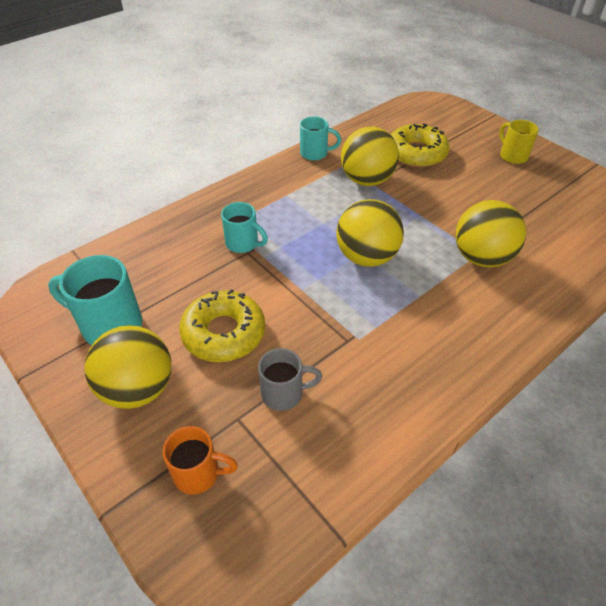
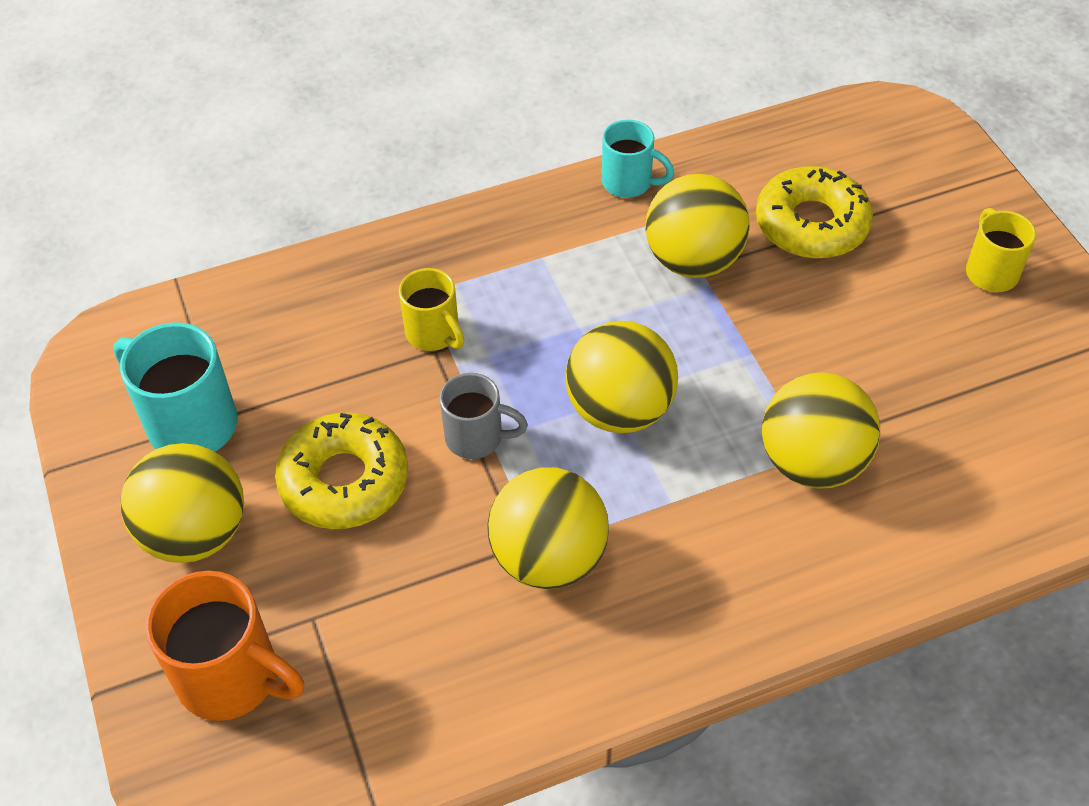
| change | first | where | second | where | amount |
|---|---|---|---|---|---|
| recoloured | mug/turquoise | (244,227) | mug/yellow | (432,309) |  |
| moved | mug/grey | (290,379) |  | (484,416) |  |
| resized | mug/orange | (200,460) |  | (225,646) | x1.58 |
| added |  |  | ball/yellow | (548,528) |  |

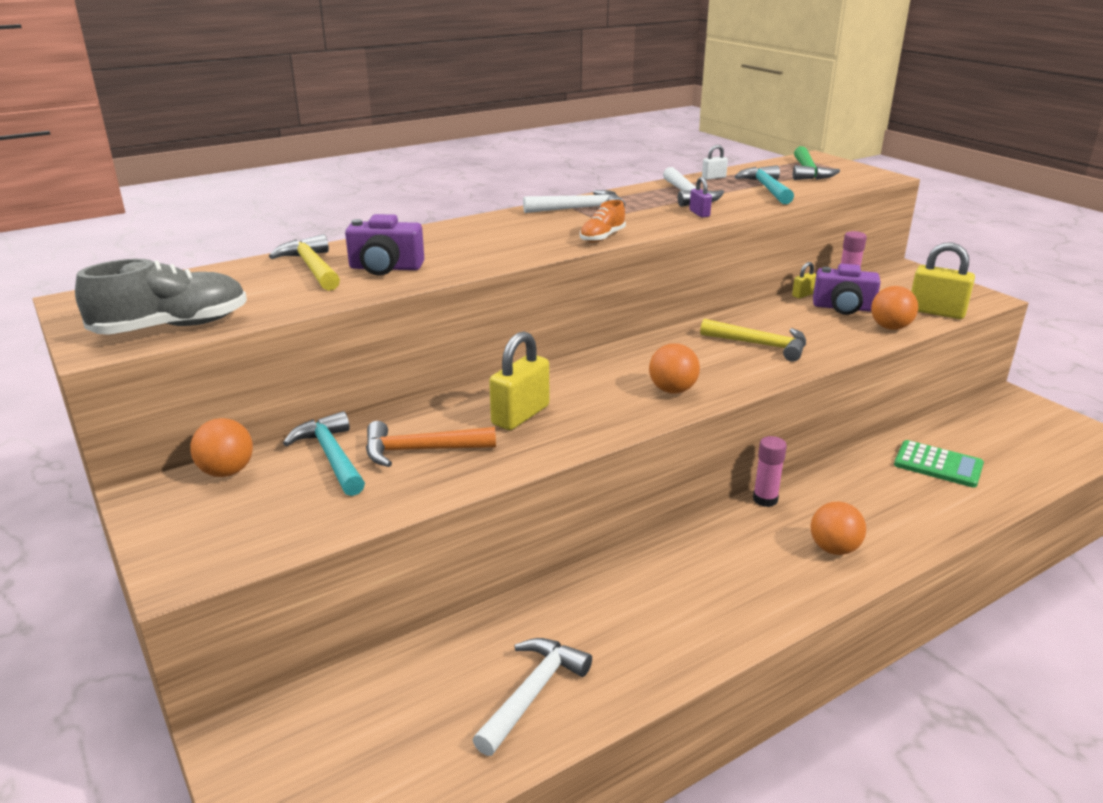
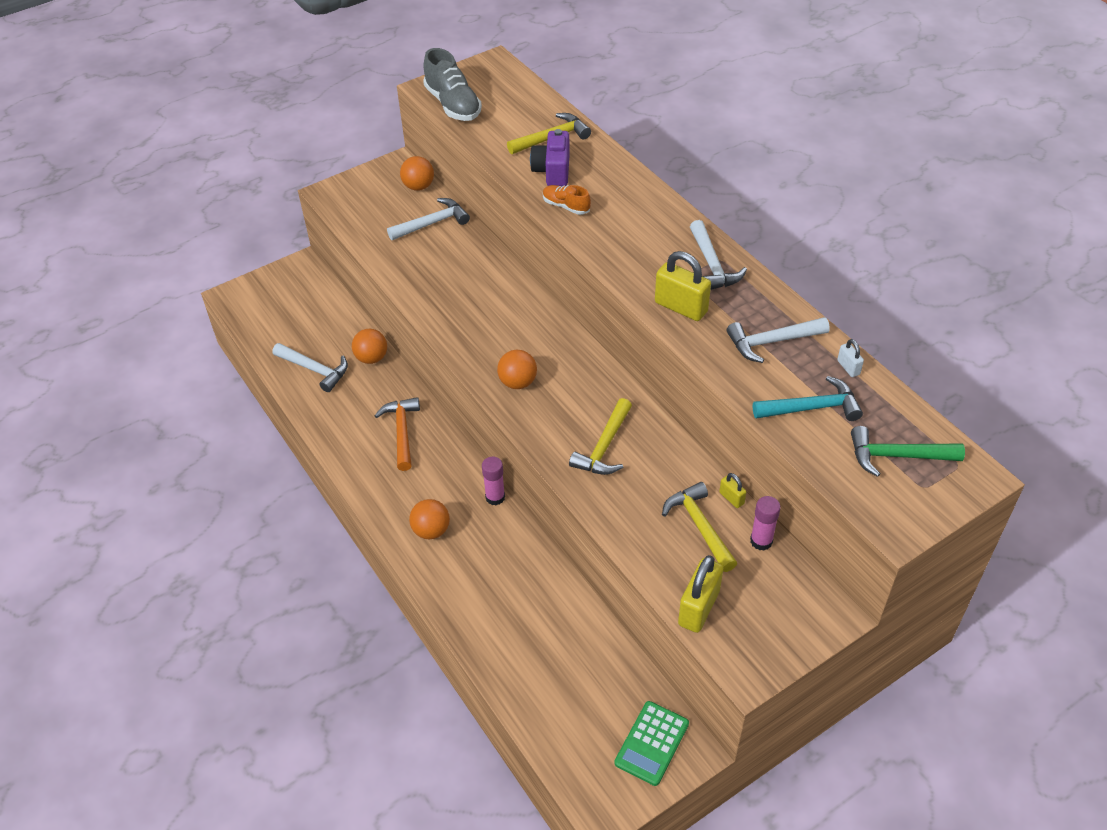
| change | first | where | second | where | amount |
|---|---|---|---|---|---|
| removed | padlock/purple | (700,197) |  |  |  |
| moved | shoe/orange | (603,221) |  | (567,200) |  |
| replaced | camera/purple | (847,289) | hammer/yellow | (699,527) |  |
| moved | ball/orange | (894,308) |  | (369,346) |  |
| moved | padlock/yellow | (519,380) |  | (683,286) |  |
| recoloured | hammer/turquoise | (324,453) | hammer/white | (428,219) |  |
| moved | hammer/orange | (431,444) |  | (397,434) |  |
| moved | calculator/green | (939,464) |  | (651,743) |  |

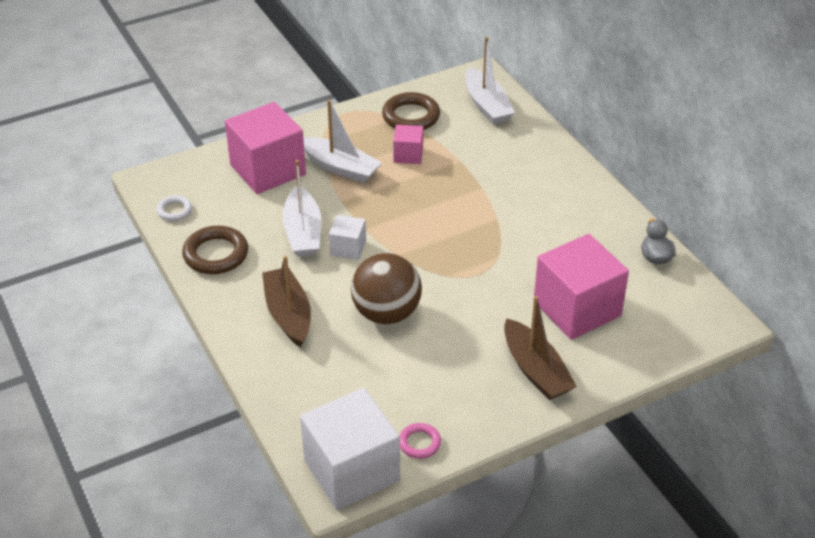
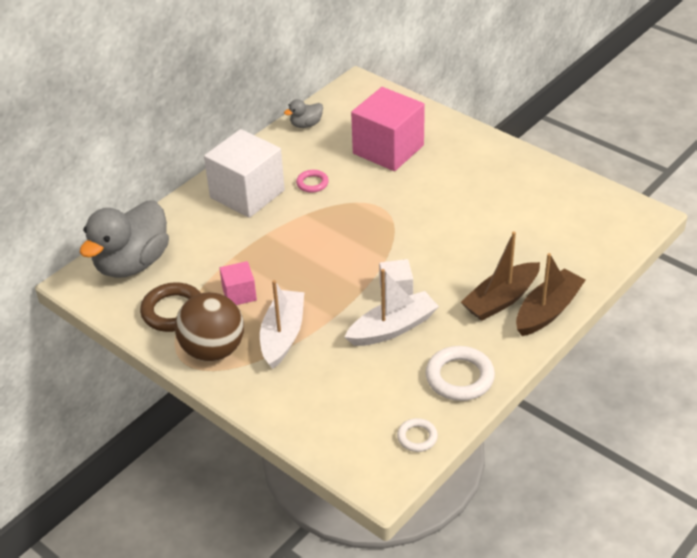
| change | first | where | second | where | amount |
|---|---|---|---|---|---|
| replaced | boat/white | (490,81) | duck/grey | (124,239) |  |
| removed | cube/pink | (265,148) |  |  |  |
| recoloured | ring/brown | (215,250) | ring/white | (460,373) |  |
| moved | ball/brown | (386,288) |  | (209,326) |  |
| moved | boat/brown | (540,348) |  | (551,294) |  |
| moved | cube/white | (350,449) |  | (244,173) |  |
| moved | ring/pink | (420,441) |  | (312,181) |  |

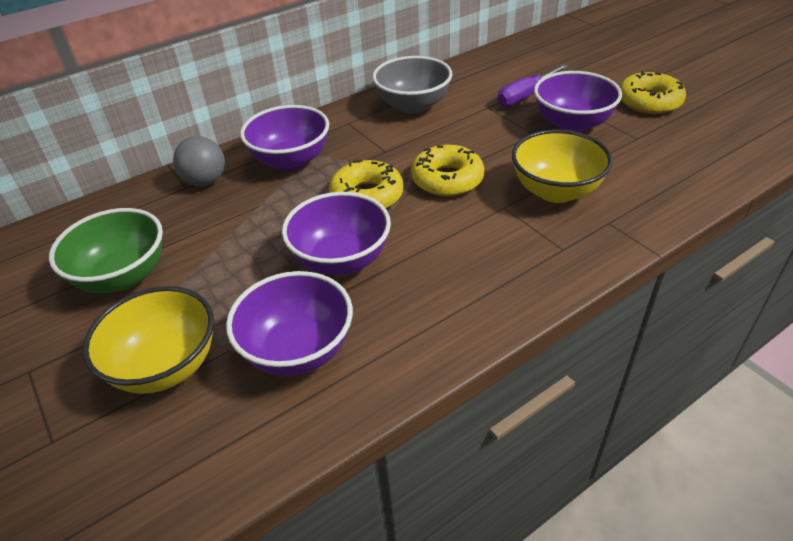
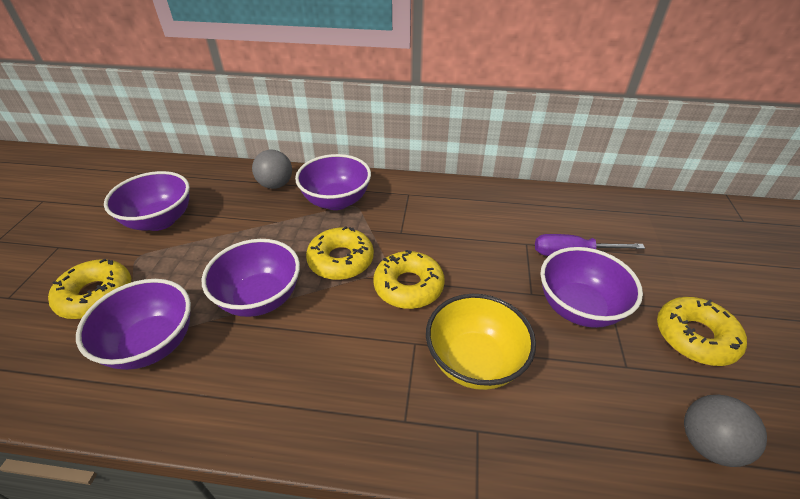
| change | first | where | second | where | amount |
|---|---|---|---|---|---|
| removed | bowl/grey | (412,85) |  |  |  |
| recoloured | bowl/green | (106,250) | bowl/purple | (147,201) |  |
| replaced | bowl/yellow | (148,340) | donut/yellow | (89,289) |  |
| added |  |  | ball/grey | (725,431) |  |

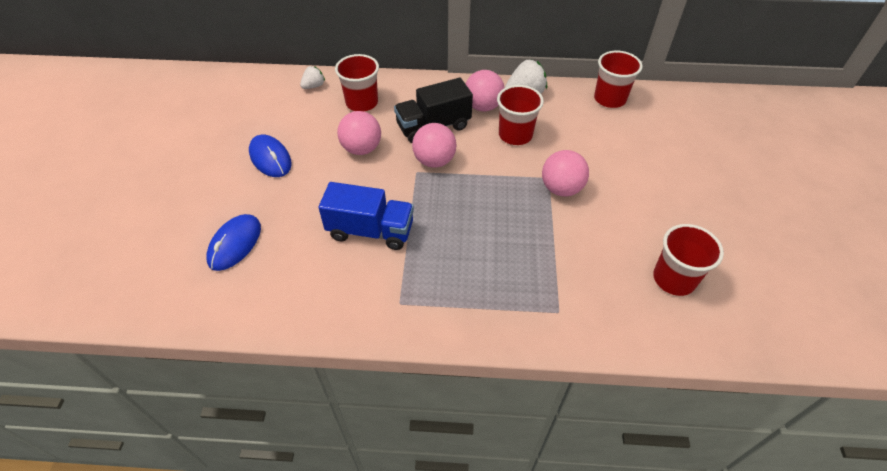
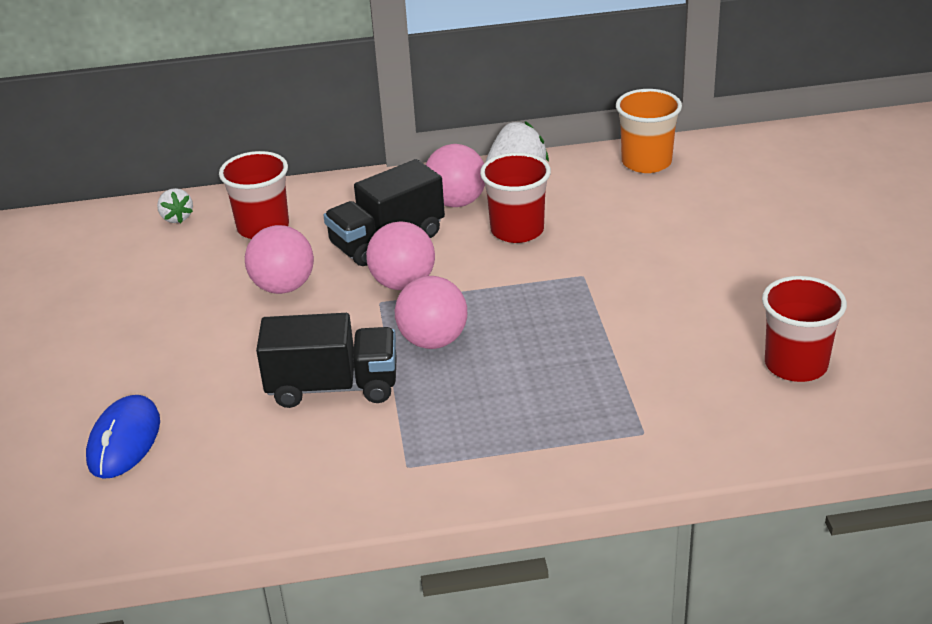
| change | first | where | second | where | amount |
|---|---|---|---|---|---|
| recoloured | cup/red | (618,79) | cup/orange | (649,131) |  |
| turned | strawberry/white | (312,77) |  | (175,205) | 120 degrees clockwise |
| removed | mouse/blue | (270,156) |  |  |  |
| moved | ball/pink | (565,173) |  | (431,312) |  |
| recoloured | truck/blue | (366,216) | truck/black | (326,360) |  |

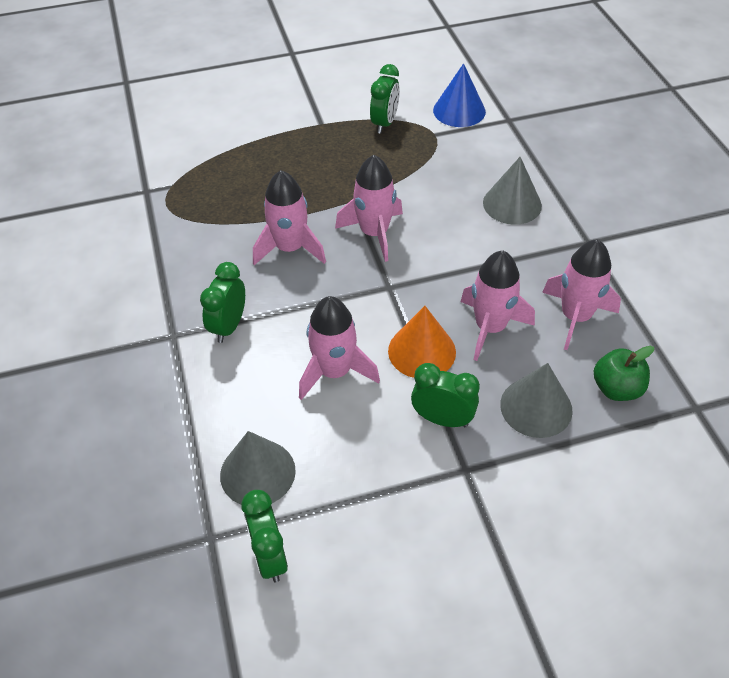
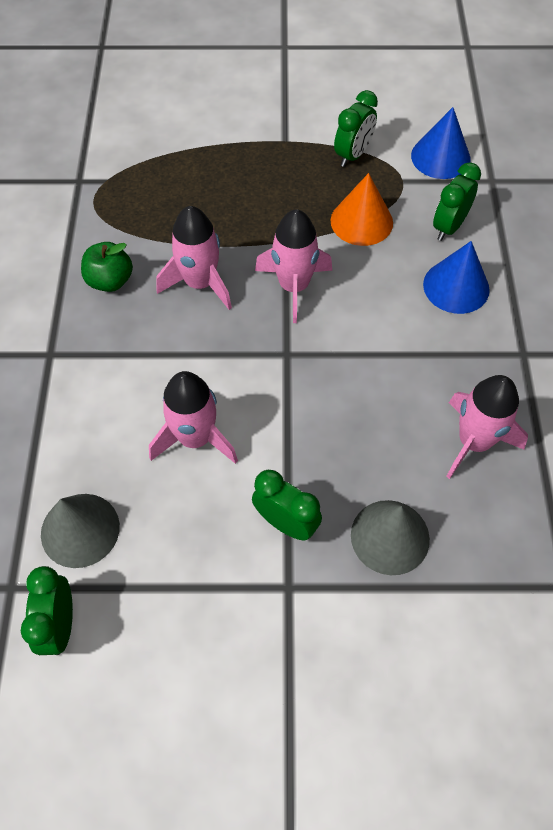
| change | first | where | second | where | amount |
|---|---|---|---|---|---|
| recoloured | cone/grey | (512,191) | cone/blue | (456,277) |  |
| removed | rocket/pink | (497,306) |  |  |  |
| moved | clock/green | (222,302) |  | (457,201) |  |
| moved | cone/orange | (422,342) |  | (362,209) |  |
| moved | apple/green | (624,373) |  | (107,267) |  |

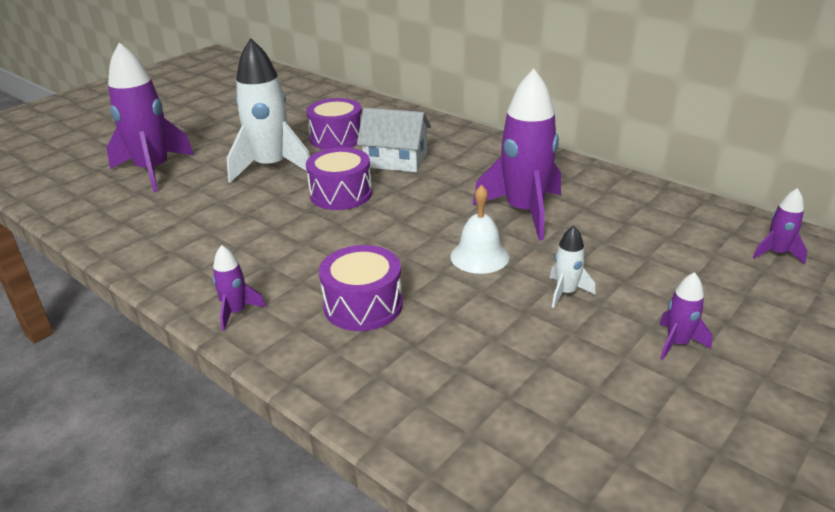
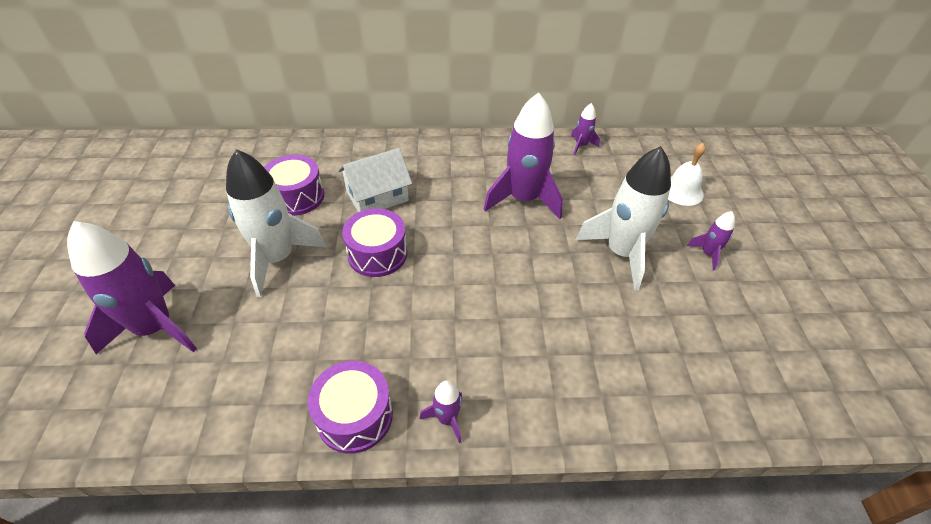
| change | first | where | second | where | amount |
|---|---|---|---|---|---|
| moved | bell/white | (479,229) |  | (687,174) |  |
| moved | rocket/purple | (780,226) |  | (585,129) |  |
| resized | rocket/white | (573,267) |  | (623,218) | x2.20 |
| moved | drum/purple | (361,288) |  | (350,407) |  |

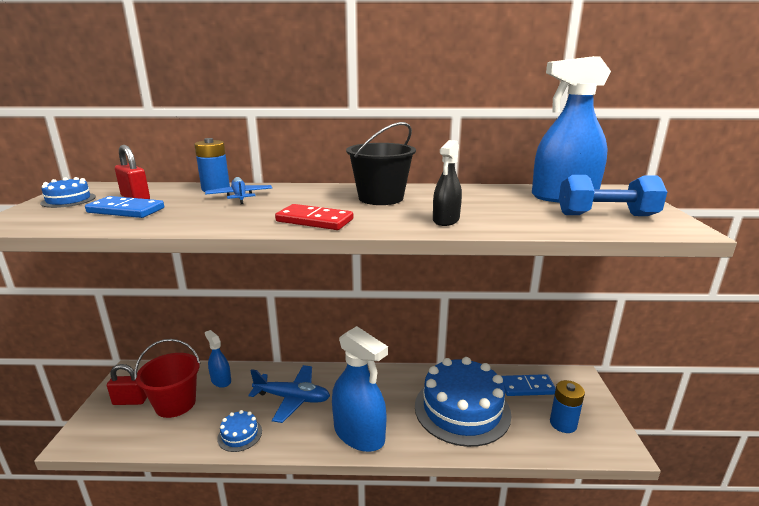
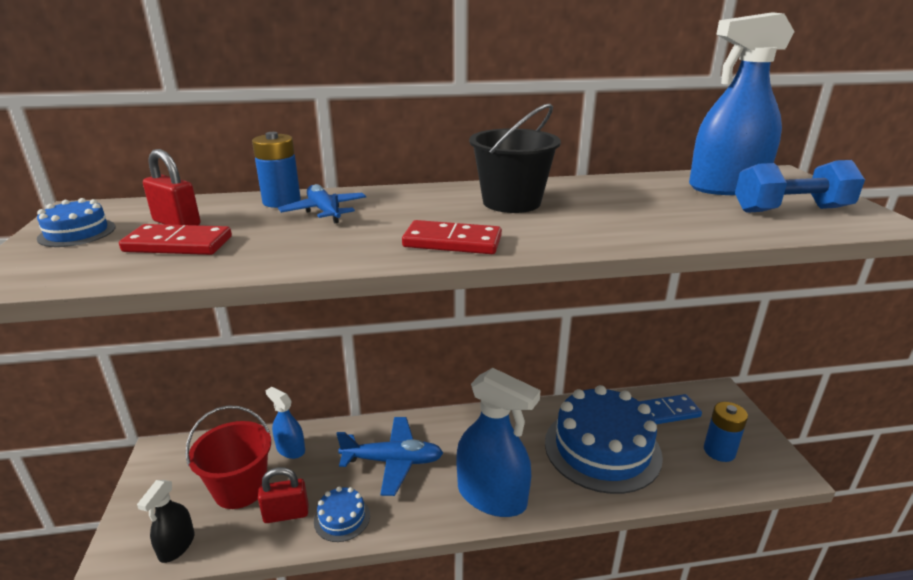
| change | first | where | second | where | amount |
|---|---|---|---|---|---|
| moved | spray bottle/black | (447,183) |  | (166,521) |  |
| recoloured | domino/blue | (124,207) | domino/red | (175,239) |  |
| moved | padlock/red | (127,384) |  | (283,495) |  |

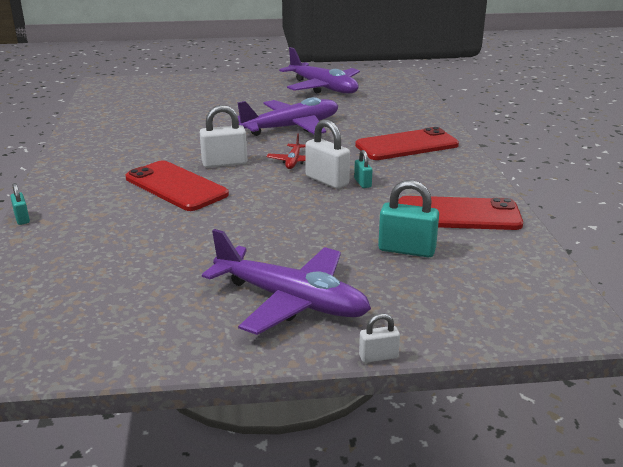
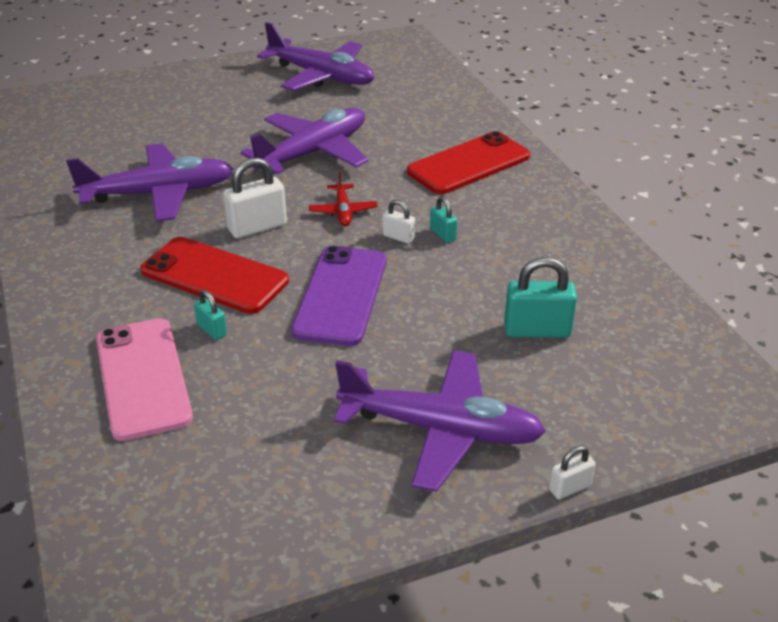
| change | first | where | second | where | amount |
|---|---|---|---|---|---|
| resized | padlock/white | (327,154) |  | (399,222) | x0.55 |
| moved | padlock/turquoise | (20,204) |  | (210,315) |  |
| removed | phone/red | (460,213) |  |  |  |
| added |  |  | plane/purple | (149,182) |  |
| added |  |  | phone/purple | (338,296) |  |
| added |  |  | phone/pink | (144,379) |  |

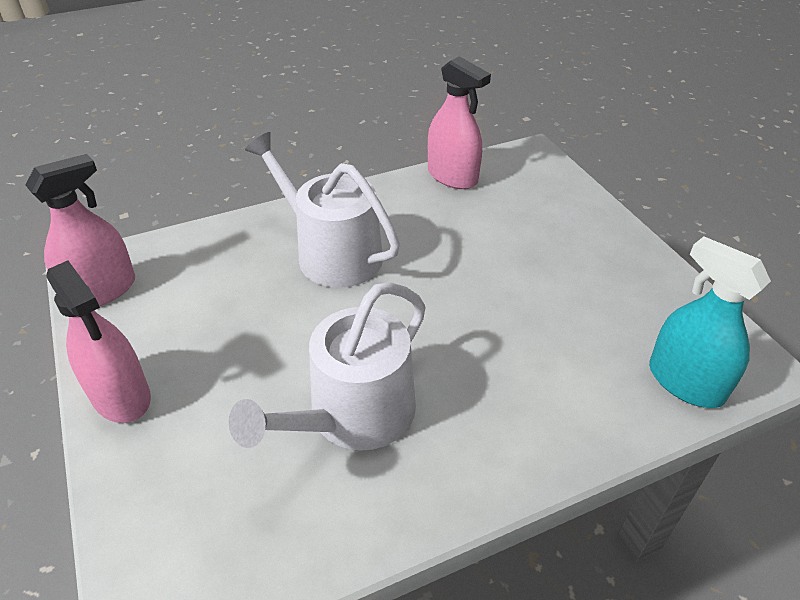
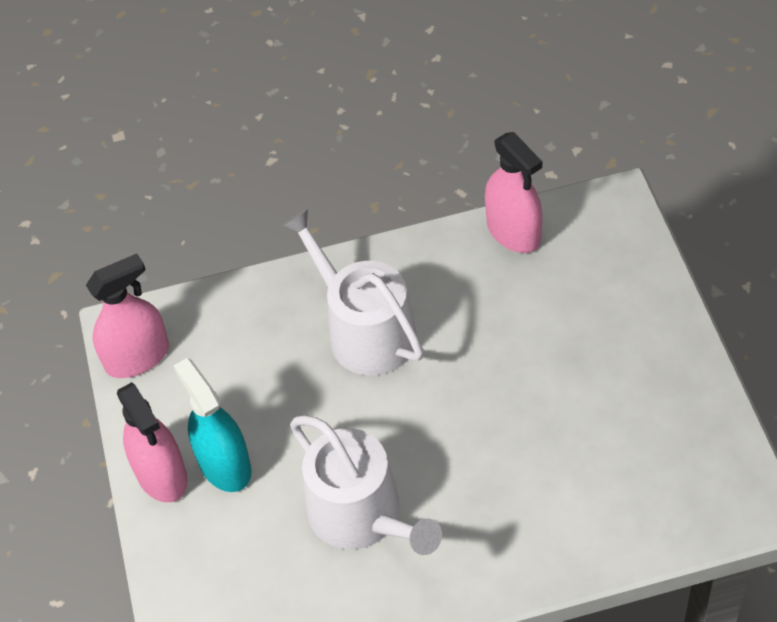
| change | first | where | second | where | amount |
|---|---|---|---|---|---|
| moved | spray bottle/turquoise | (710,322) |  | (212,425) |  |
| turned | watering can/white | (327,366) |  | (366,485) | 90 degrees counterclockwise |

